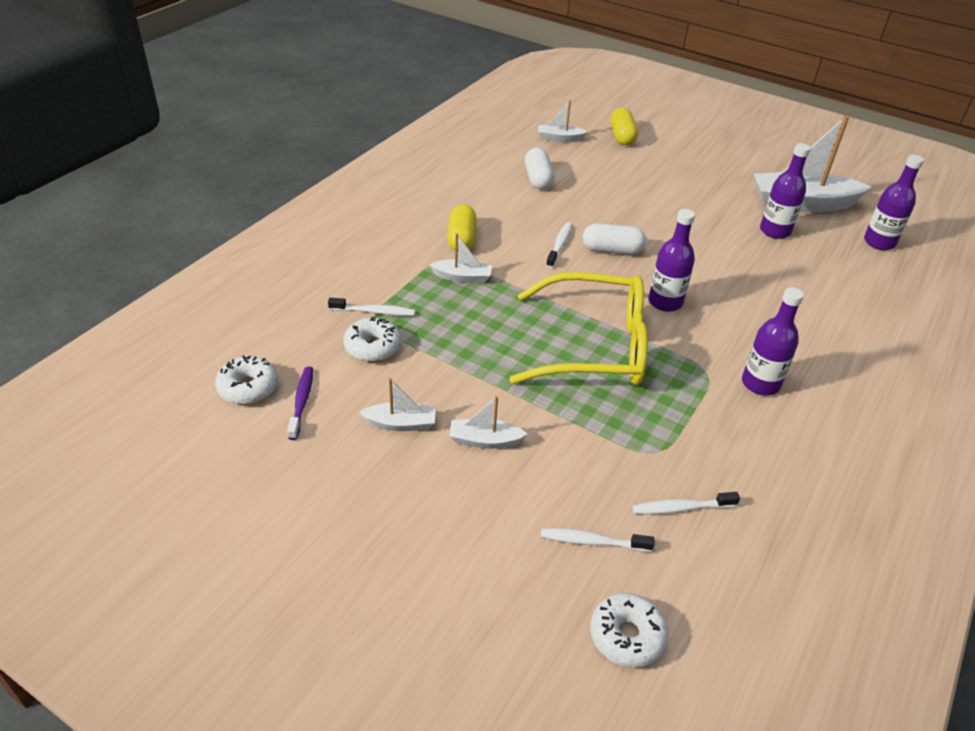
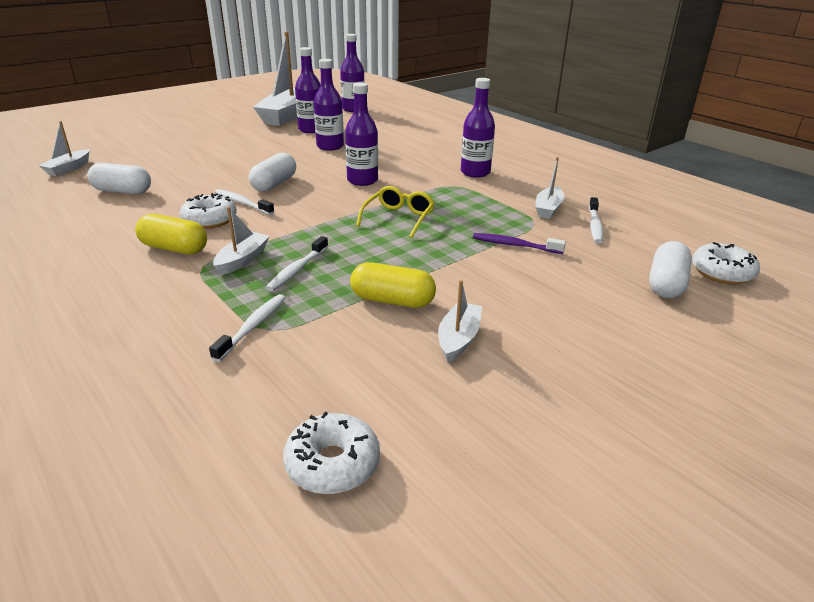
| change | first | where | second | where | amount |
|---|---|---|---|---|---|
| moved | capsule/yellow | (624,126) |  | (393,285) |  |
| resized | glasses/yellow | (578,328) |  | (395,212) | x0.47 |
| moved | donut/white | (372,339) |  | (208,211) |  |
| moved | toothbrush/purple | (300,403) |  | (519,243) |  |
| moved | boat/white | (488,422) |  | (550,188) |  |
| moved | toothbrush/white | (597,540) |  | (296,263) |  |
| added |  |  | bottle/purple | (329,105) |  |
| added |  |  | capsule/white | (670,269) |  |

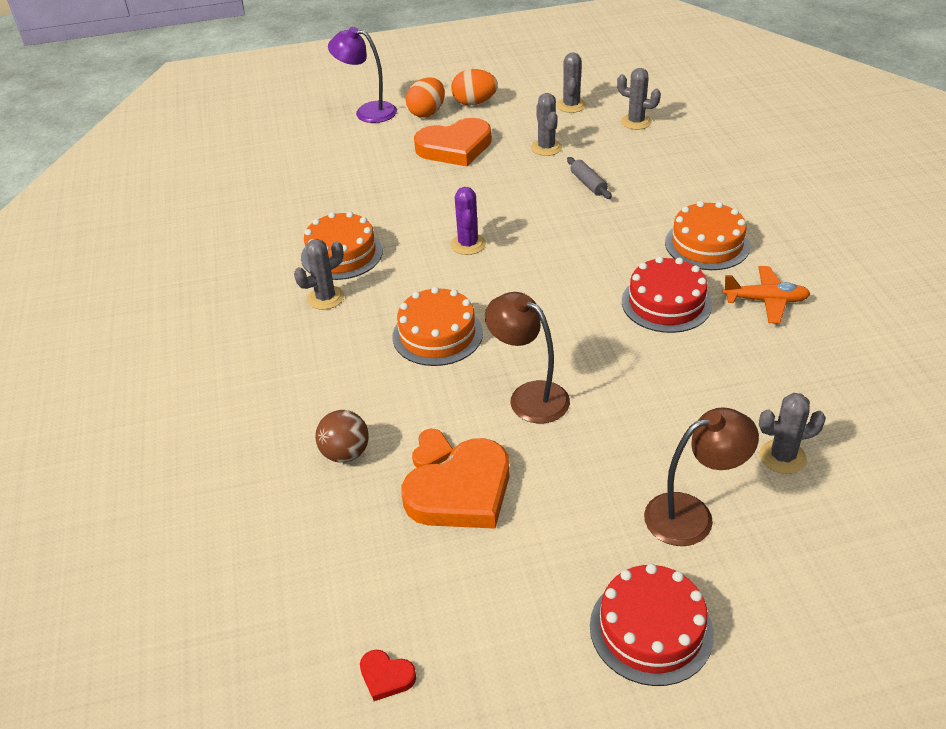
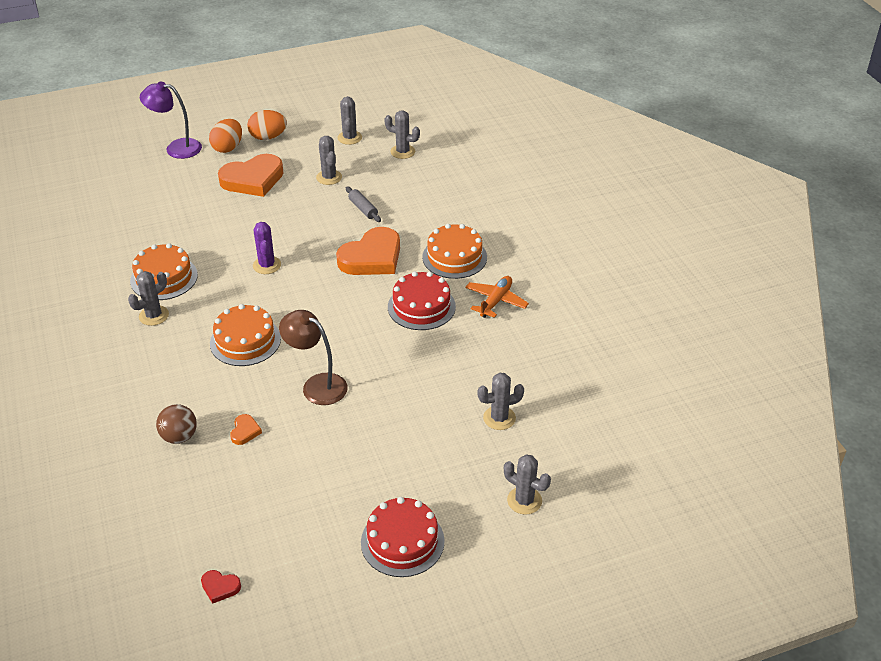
| change | first | where | second | where | amount |
|---|---|---|---|---|---|
| turned | plane/orange | (766,294) |  | (497,297) | 60 degrees counterclockwise |
| removed | lamp/brown | (701,476) |  |  |  |
| moved | heart/orange | (455,483) |  | (368,251) |  |
| added |  |  | cactus/grey | (527,484) |  |

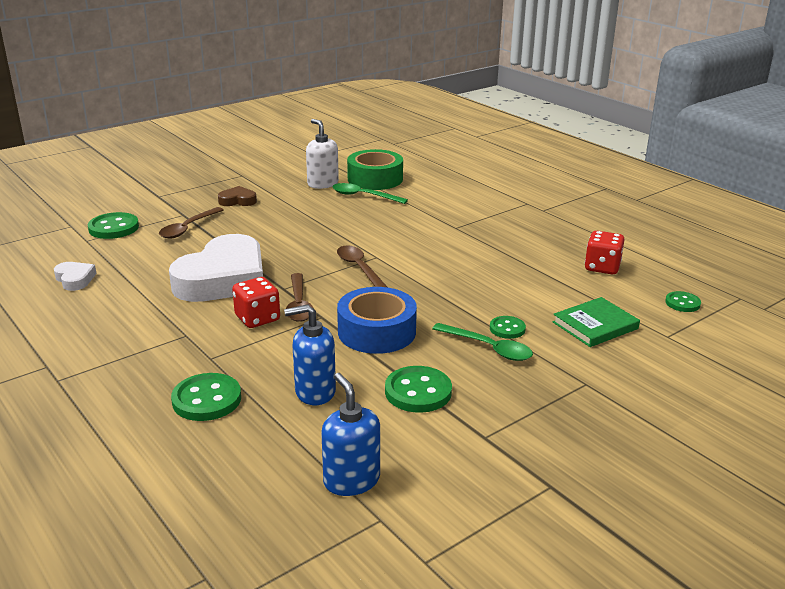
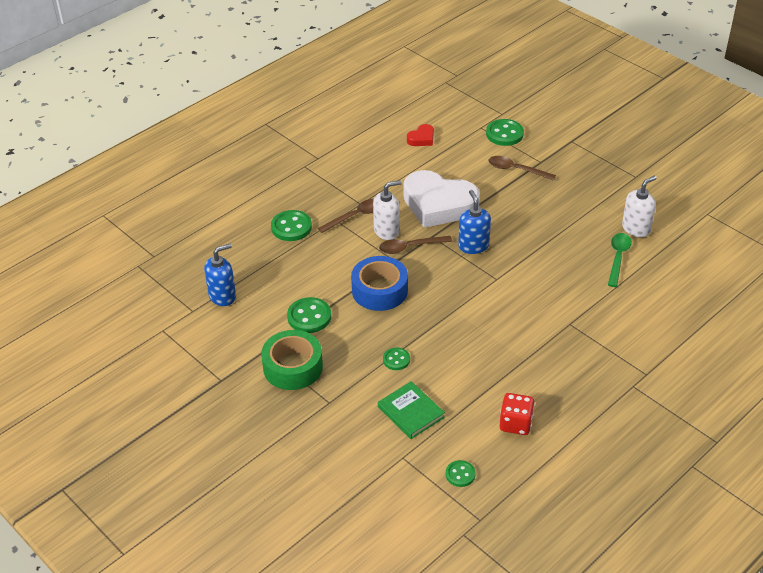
| change | first | where | second | where | amount |
|---|---|---|---|---|---|
| moved | tape/green | (375,169) |  | (292,360) |  |
| removed | heart/brown | (237,196) |  |  |  |
| moved | spoon/brown | (362,266) |  | (346,216) |  |
| recoloured | heart/white | (75,276) | heart/red | (420,135) |  |
| replaced | dice/red | (256,302) | soap dispenser/white | (387,210) |  |
| moved | soap dispenser/blue | (310,354) |  | (474,222) |  |
| removed | spoon/green | (482,342) |  |  |  |

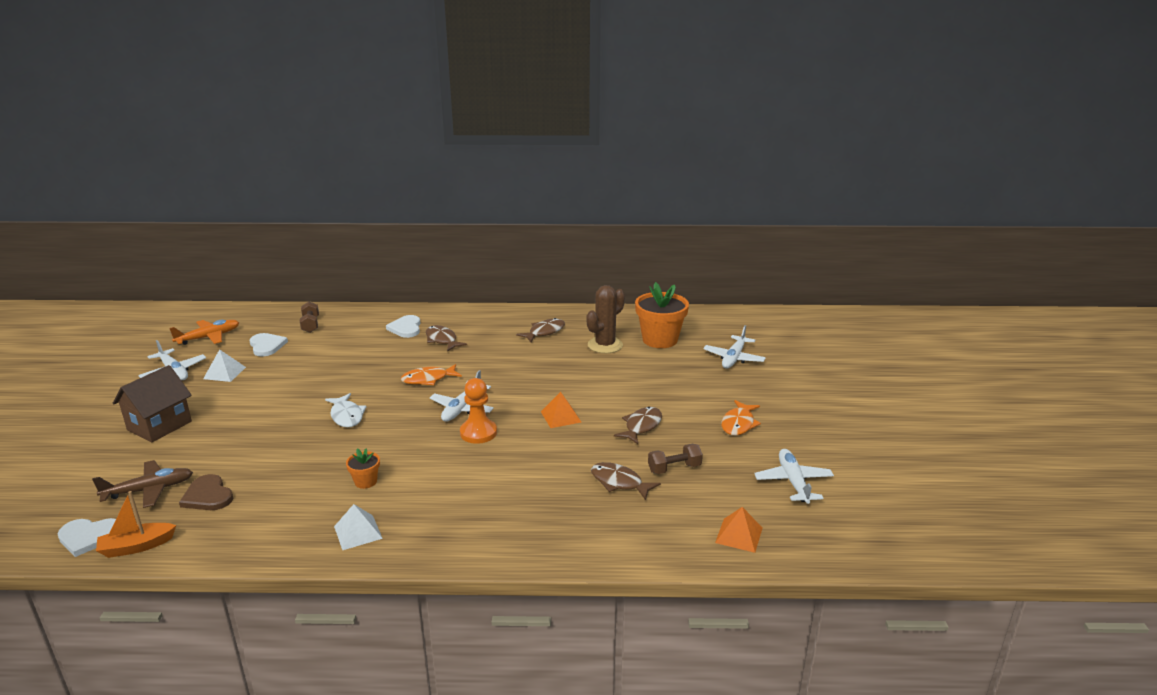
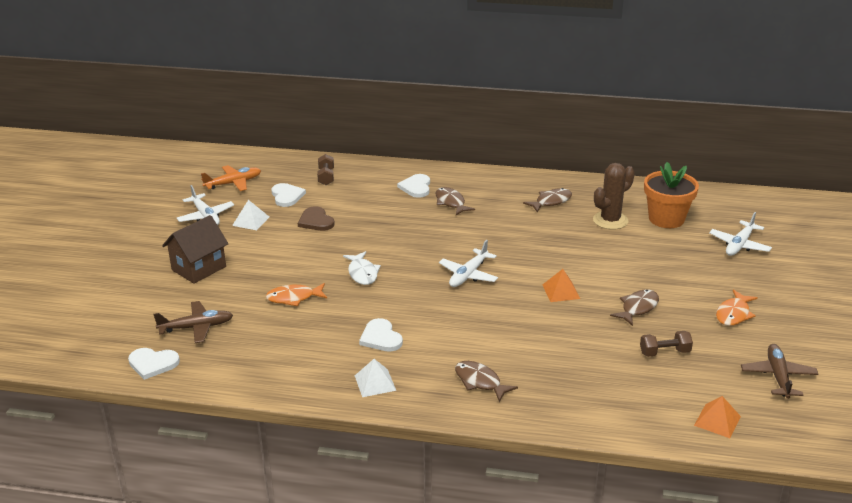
| change | first | where | second | where | amount |
|---|---|---|---|---|---|
| moved | fish/orange | (431,374) |  | (296,294) |  |
| removed | pawn/orange | (478,411) |  |  |  |
| replaced | flower pot/orange | (363,468) | heart/white | (381,335) |  |
| recoloured | plane/white | (794,476) | plane/brown | (780,371) |  |
| moved | fish/brown | (626,481) |  | (486,381) |  |
| moved | heart/brown | (206,492) |  | (316,218) |  |
| removed | boat/orange | (136,524) |  |  |  |

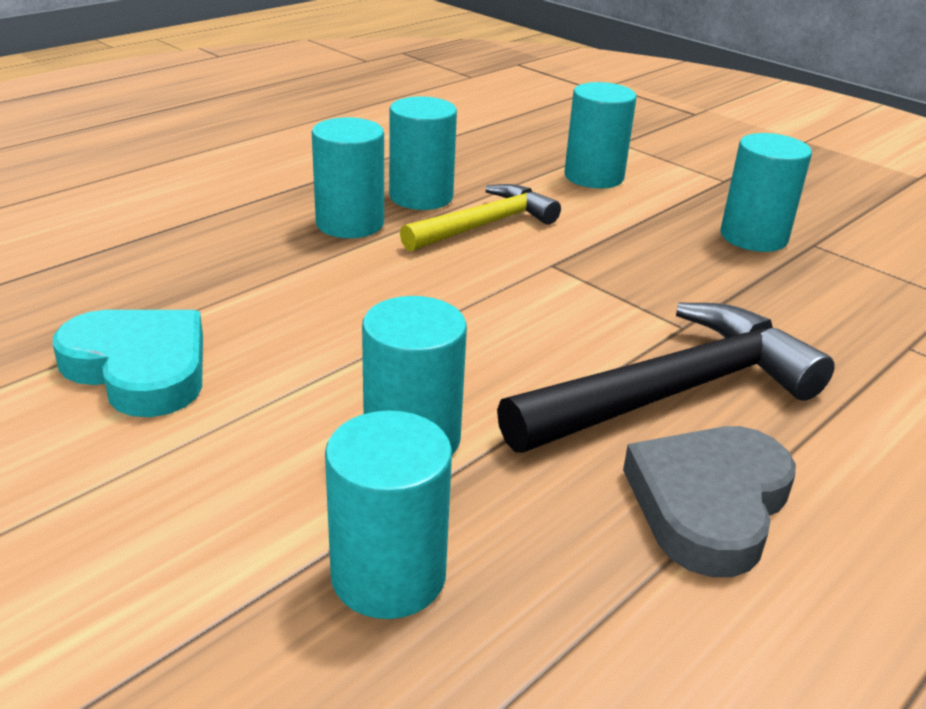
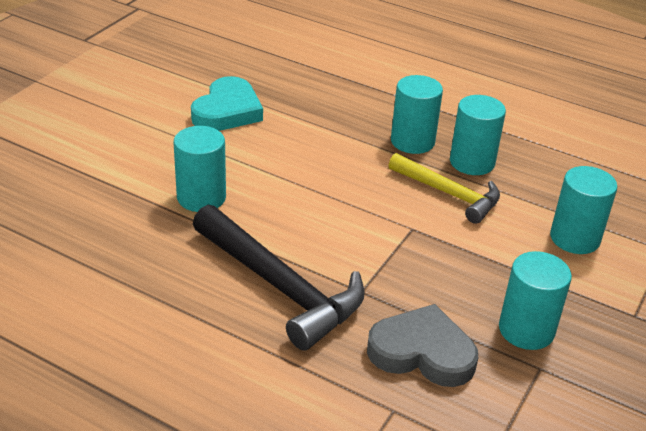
| change | first | where | second | where | amount |
|---|---|---|---|---|---|
| removed | cylinder/turquoise | (388,515) |  |  |  |
| moved | heart/grey | (709,501) |  | (422,345) |  |

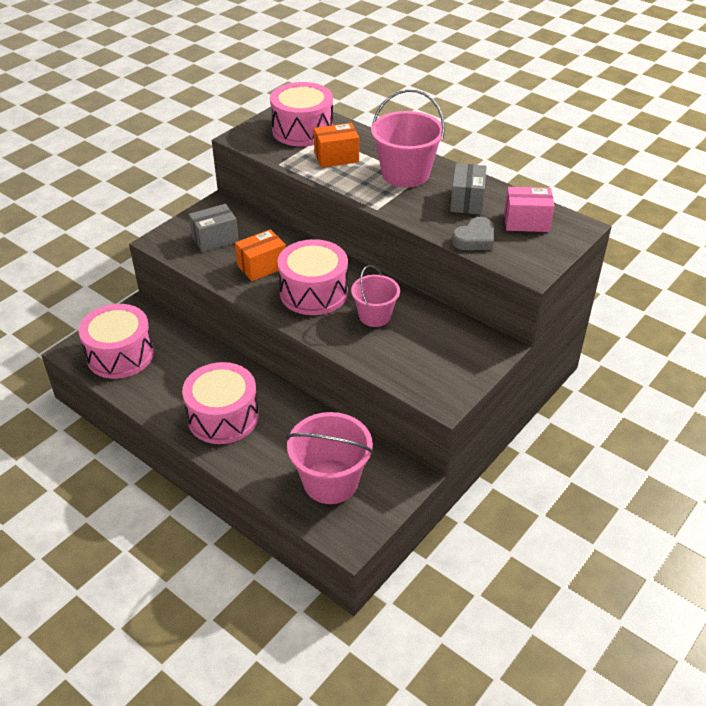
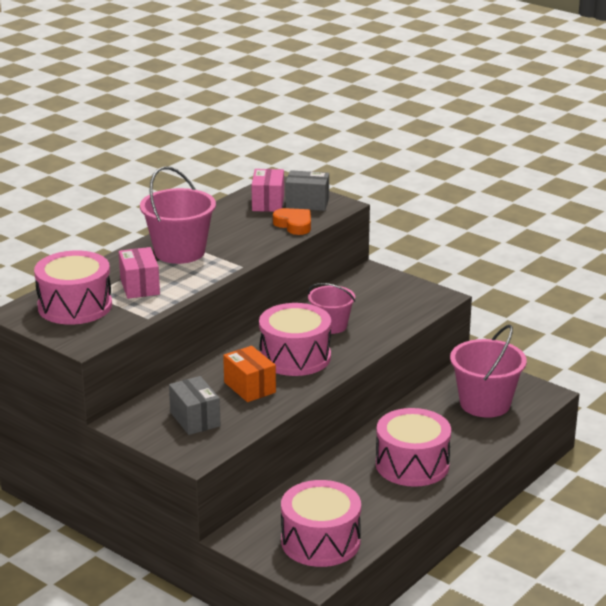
| change | first | where | second | where | amount |
|---|---|---|---|---|---|
| recoloured | box/orange | (336,145) | box/pink | (139,273) |  |
| moved | box/grey | (468,188) |  | (307,190) |  |
| recoloured | heart/grey | (473,233) | heart/orange | (292,221) |  |

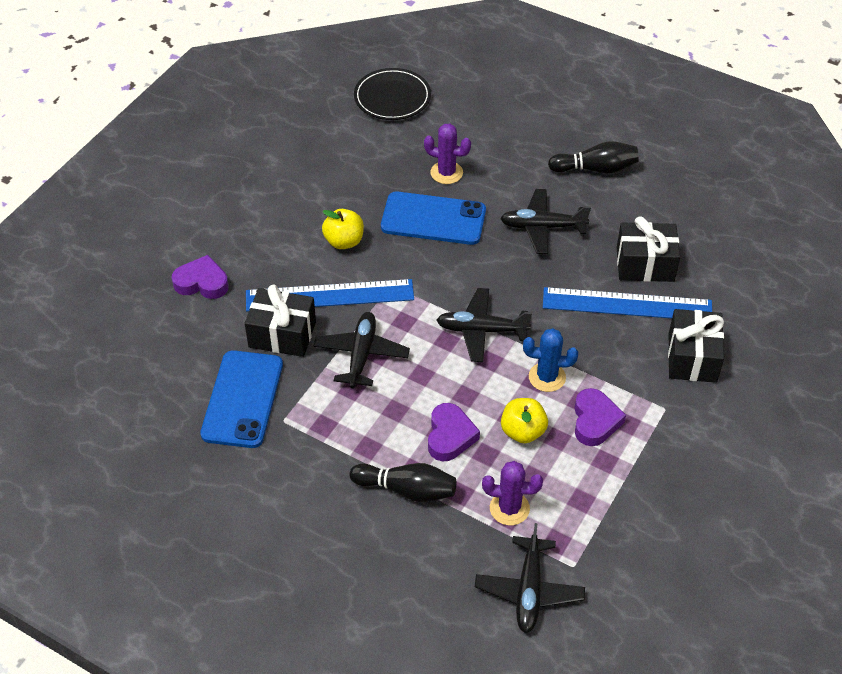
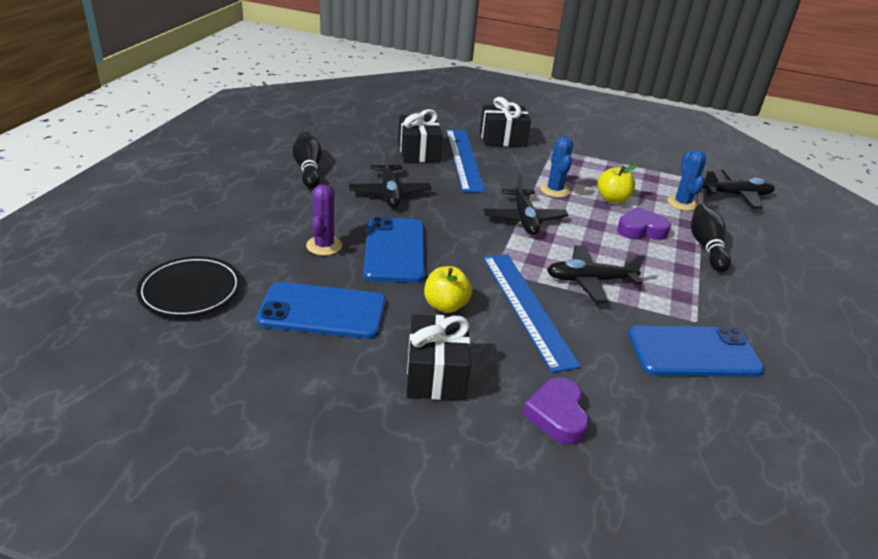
| change | first | where | second | where | amount |
|---|---|---|---|---|---|
| moved | gift/black | (280,320) |  | (438,357) |  |
| removed | heart/purple | (600,417) |  |  |  |
| recoloured | cactus/purple | (512,493) | cactus/blue | (686,180) |  |
| added |  |  | phone/blue | (321,310) |  |

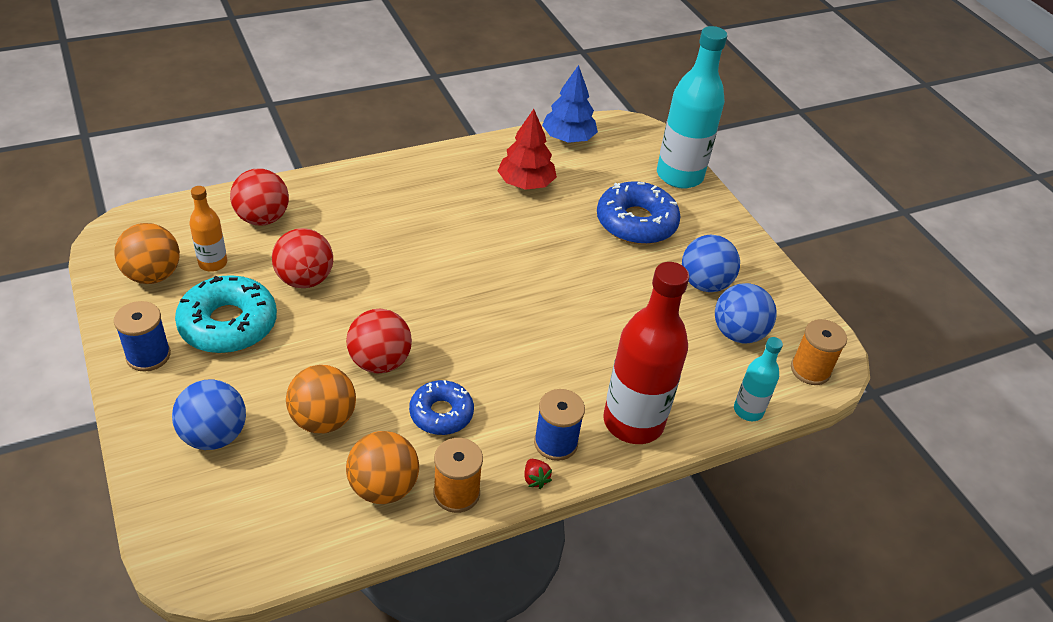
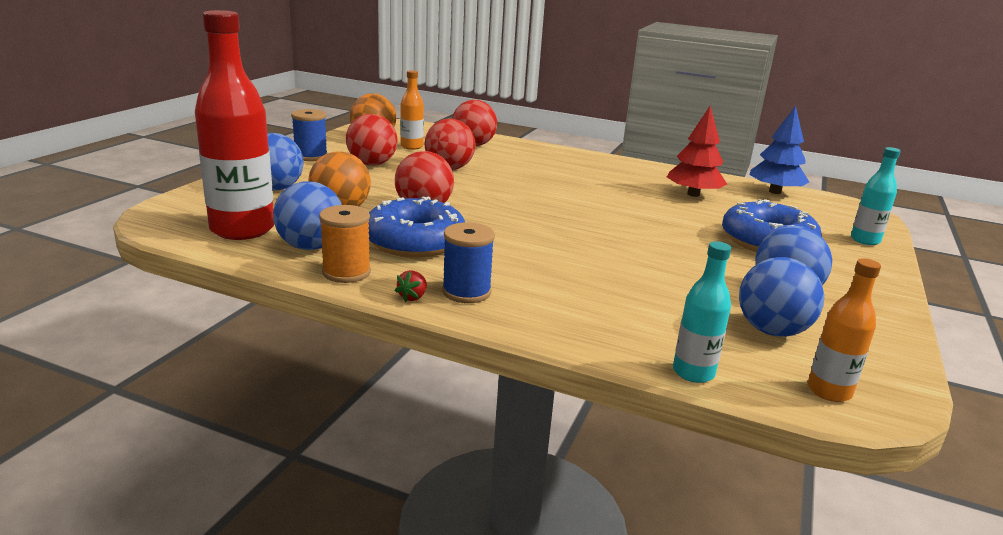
| change | first | where | second | where | amount |
|---|---|---|---|---|---|
| resized | bottle/turquoise | (692,107) |  | (876,196) | x0.50 |
| moved | bottle/red | (646,353) |  | (234,125) |  |
| replaced | donut/turquoise | (226,314) | ball/red | (372,140) |  |
| replaced | spool/orange | (819,352) | bottle/orange | (844,330) |  |
| resized | donut/blue | (441,407) |  | (416,227) | x1.60 |
| recoloured | ball/orange | (382,467) | ball/blue | (307,215) |  |

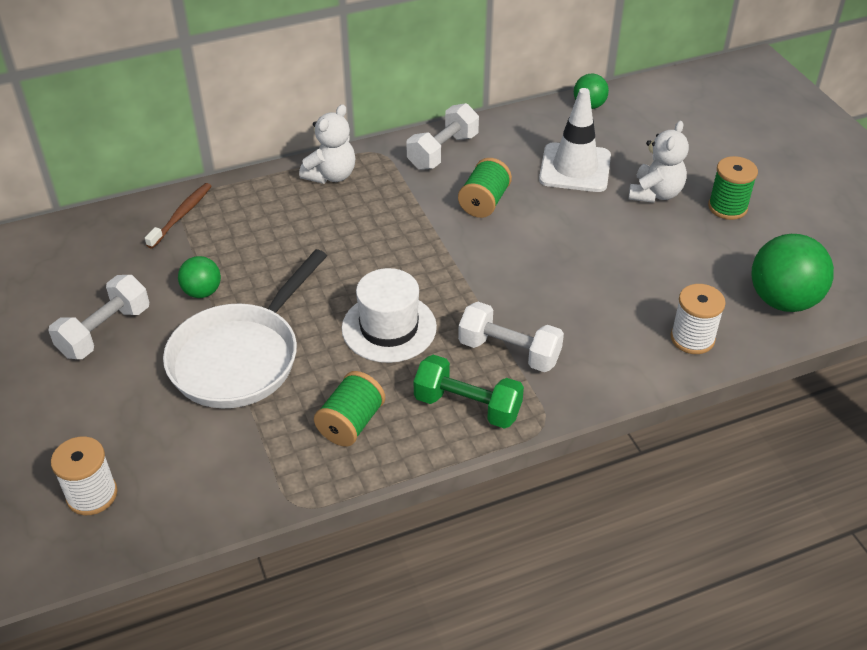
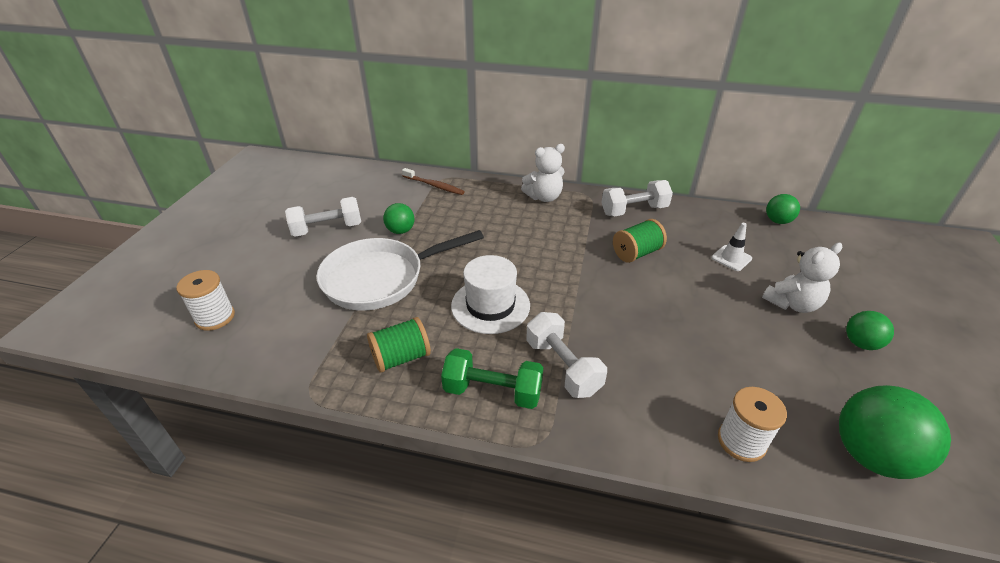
| change | first | where | second | where | amount |
|---|---|---|---|---|---|
| resized | traffic cone/white | (575,140) |  | (731,247) | x0.52 |
| replaced | spool/green | (733,188) | ball/green | (870,330) |  |
| turned | toothbrush/brown | (178,215) |  | (433,181) | 60 degrees clockwise |
| turned | dumbbell/green | (469,392) |  | (492,378) | 45 degrees counterclockwise |

